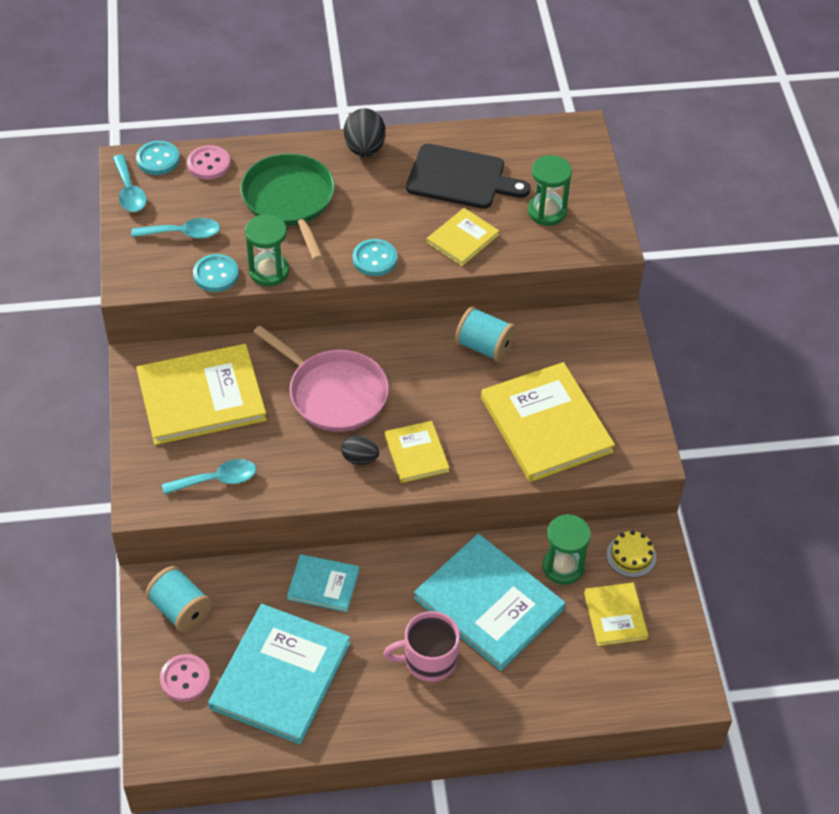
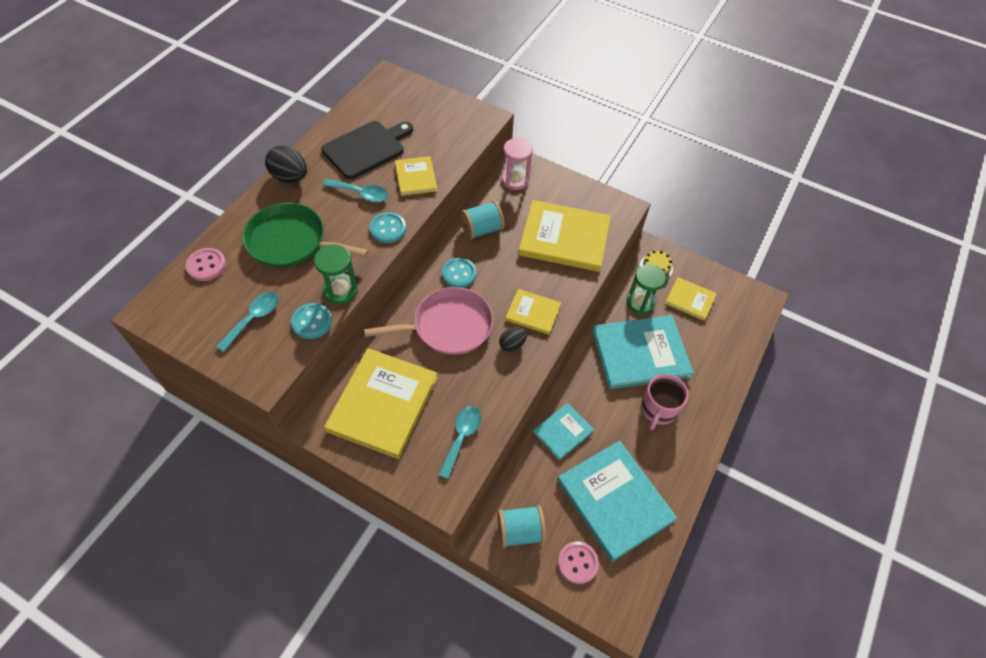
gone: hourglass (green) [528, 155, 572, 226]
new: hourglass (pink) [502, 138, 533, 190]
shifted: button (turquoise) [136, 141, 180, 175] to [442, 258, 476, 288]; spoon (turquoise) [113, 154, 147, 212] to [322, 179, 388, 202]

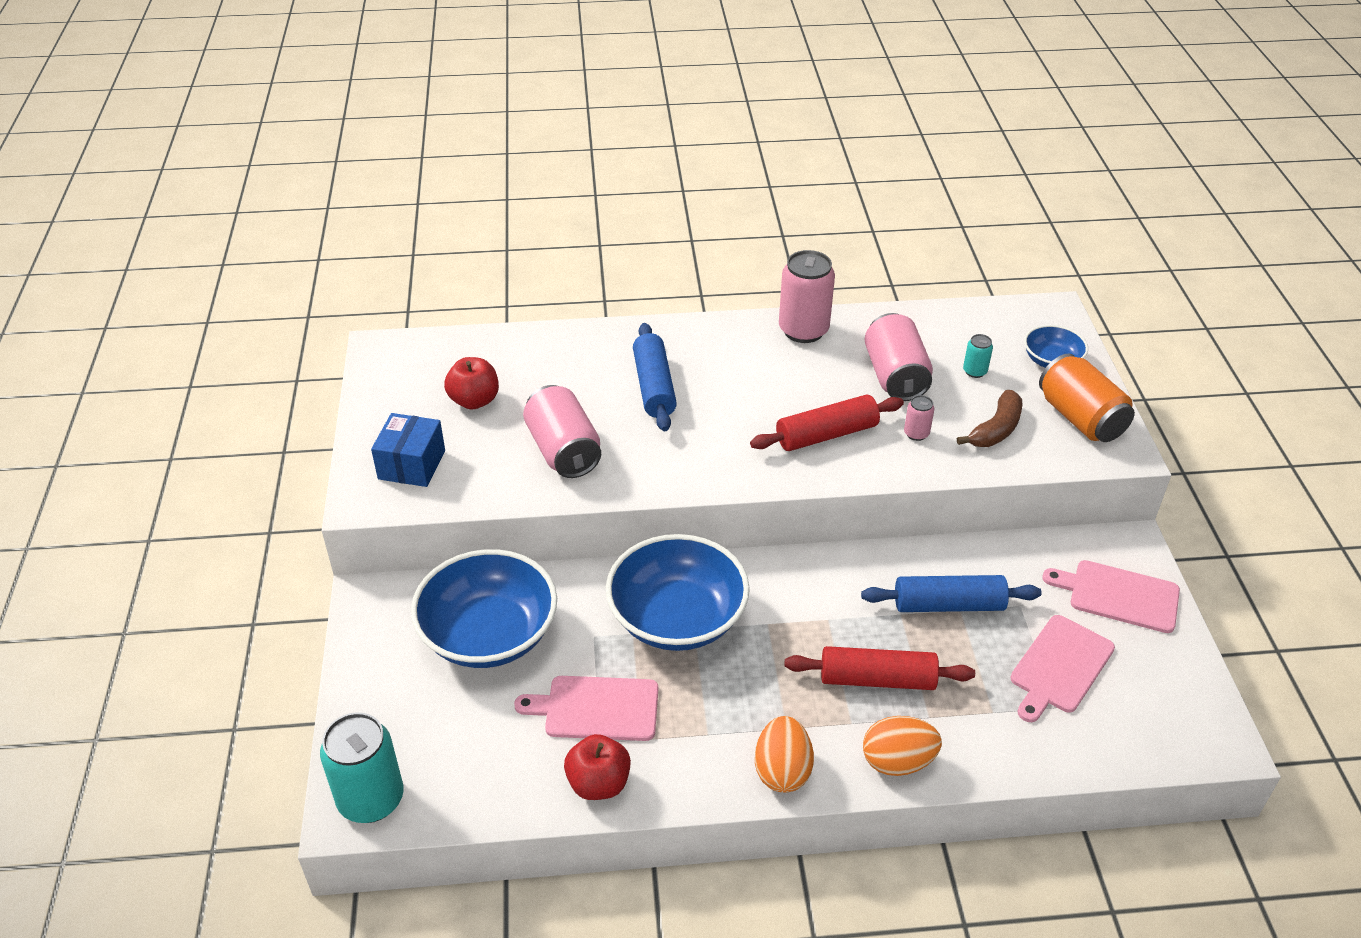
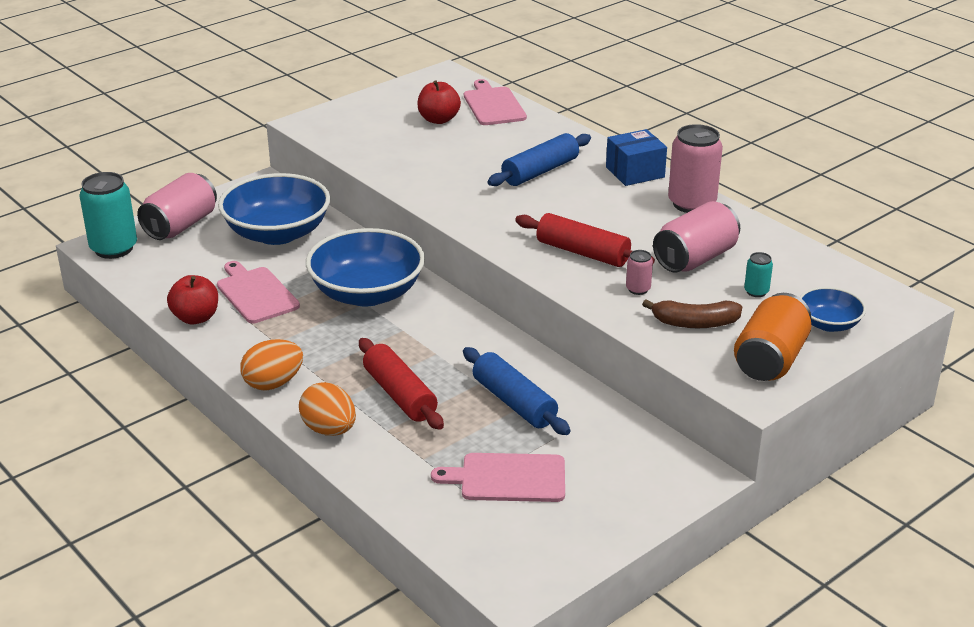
shifted: can (pink) [523, 385, 601, 478] to [137, 173, 217, 240]; box (blue) [371, 413, 445, 487] to [606, 129, 667, 186]; cutting board (pink) [1042, 560, 1180, 633] to [464, 79, 527, 125]

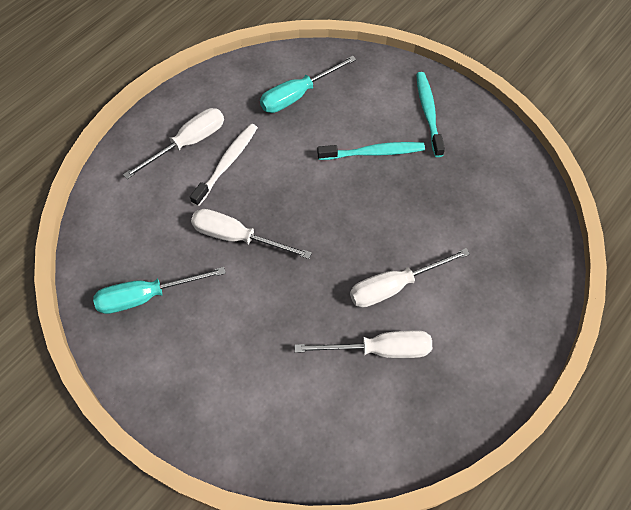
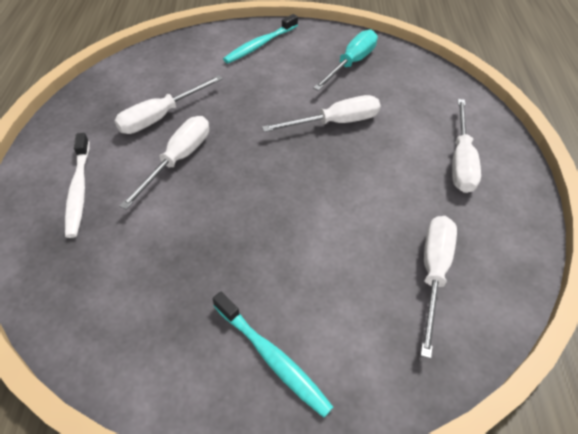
shifted: toothbrush (white) [190, 124, 258, 206] to [65, 133, 89, 238]; toothbrush (turquoise) [317, 142, 425, 160] to [223, 14, 298, 63]
repainted: screwdriver (turquoise) [260, 55, 356, 113] to screwdriver (white) [420, 216, 457, 359]

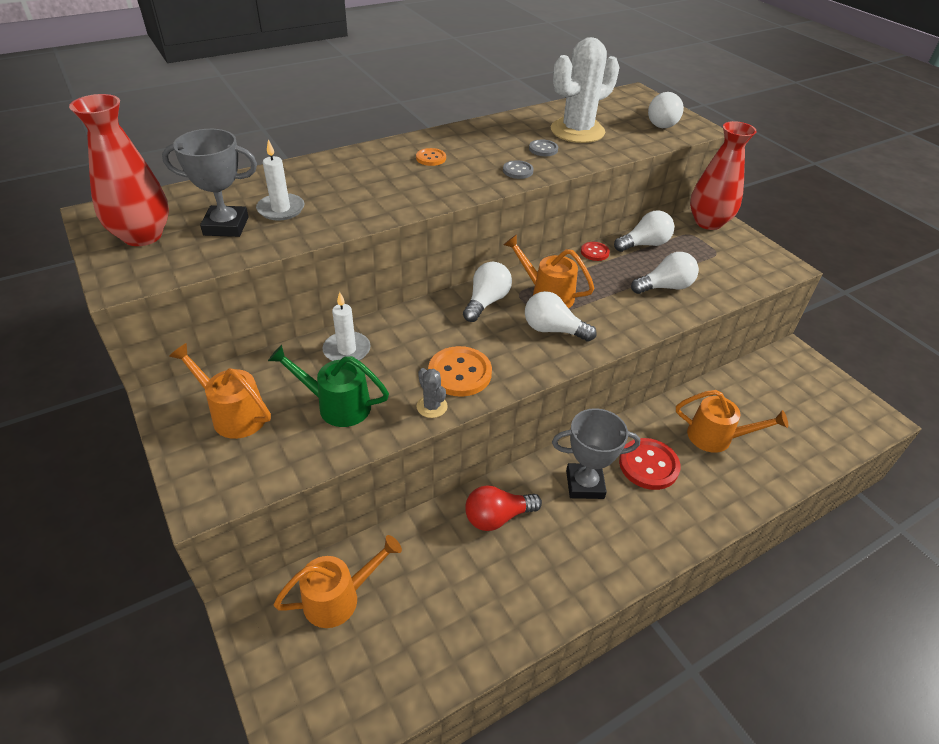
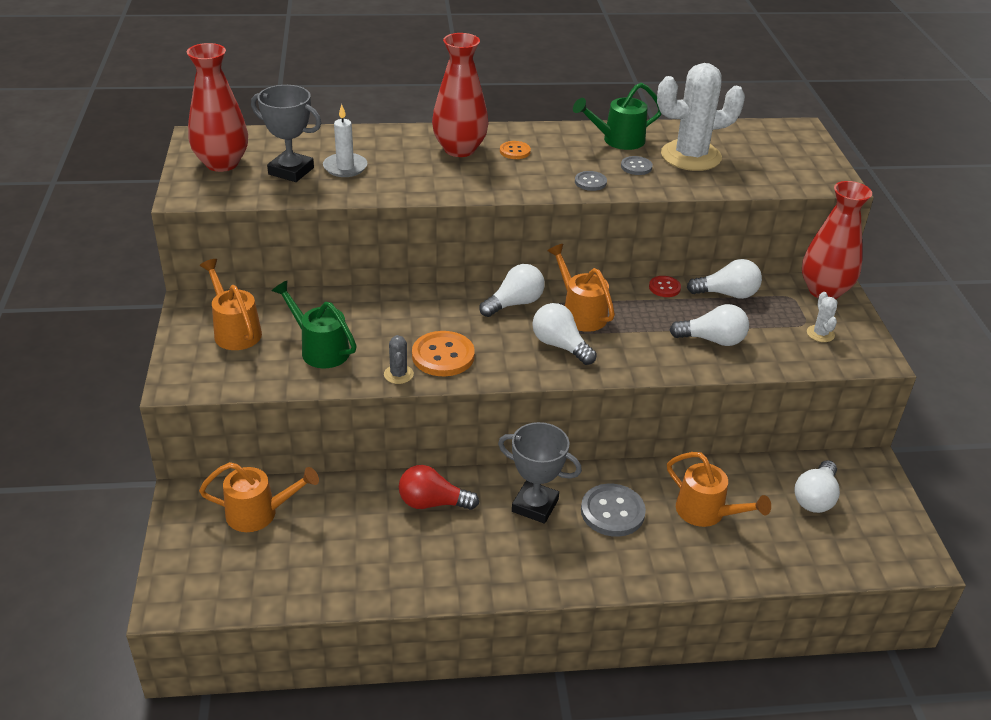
gone: candle (white) [323, 292, 371, 361]
new: vase (red) [432, 33, 489, 157]; watering can (green) [573, 83, 661, 150]; cactus (white) [807, 292, 837, 342]
shifted: light bulb (white) [648, 92, 684, 128] to [794, 460, 840, 513]
repainted: button (red) [619, 438, 680, 490] to button (grey) [581, 484, 646, 537]

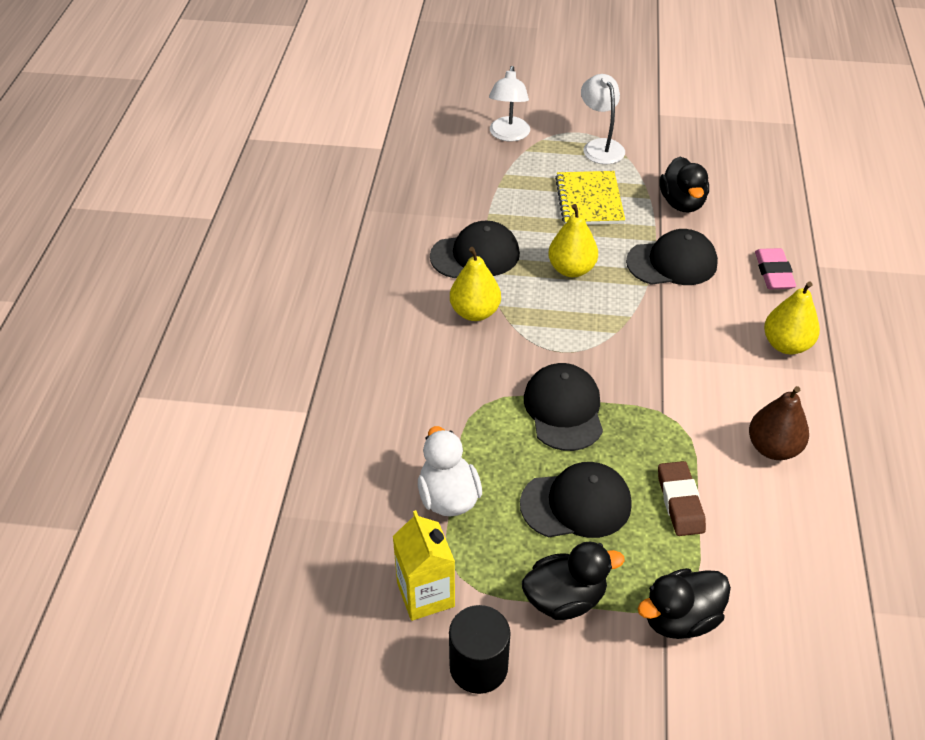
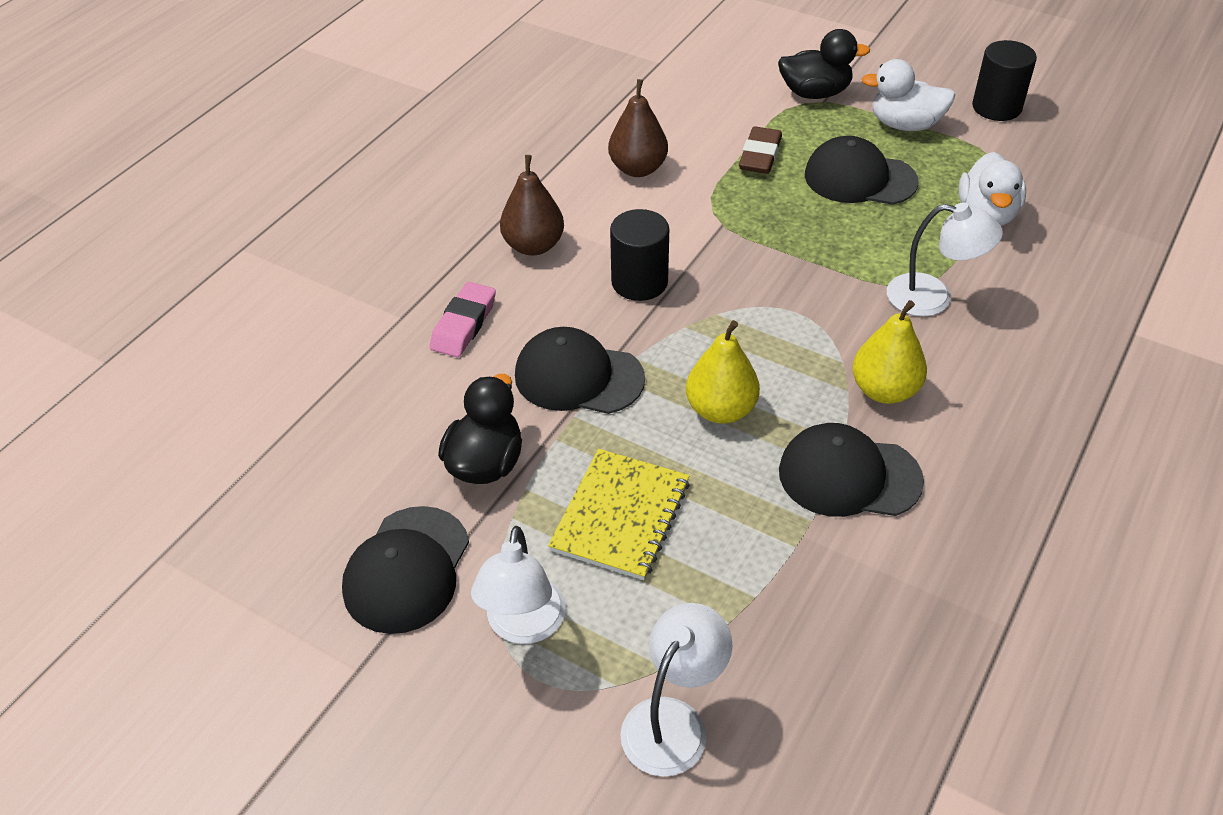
gone: carton (yellow) [393, 510, 455, 621]
new: lamp (white) [887, 203, 1003, 317]; cylinder (black) [610, 209, 669, 301]
shifted: cap (black) [524, 363, 603, 451] to [342, 506, 469, 634]
repainted: pear (yellow) [764, 281, 820, 354] to pear (brown) [500, 155, 564, 256]; duck (black) [522, 542, 624, 620] to duck (white) [861, 59, 955, 131]

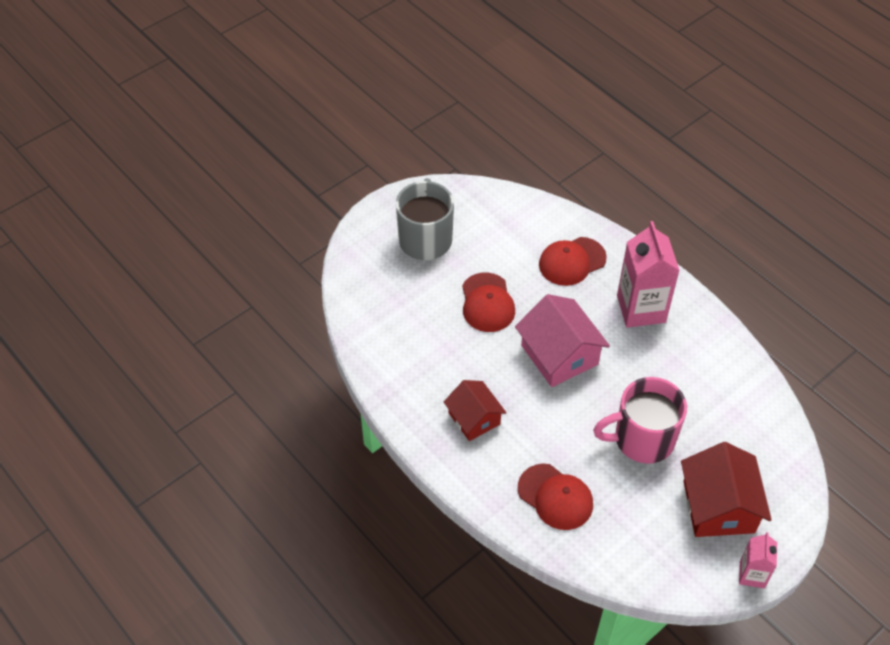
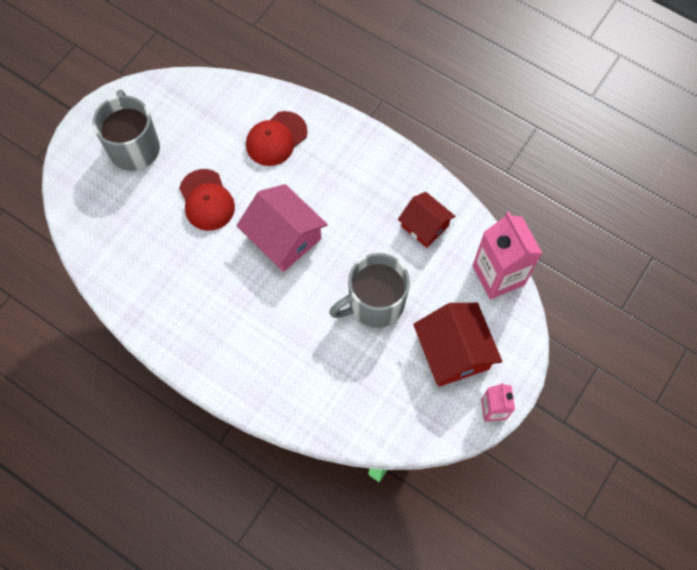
gone: cap (red) [518, 464, 593, 530]
shifted: carton (pink) [617, 221, 680, 328] to [472, 212, 542, 299]; house (red) [444, 380, 506, 441] to [398, 192, 455, 248]
repainted: mug (pink) [593, 377, 687, 464] to mug (grey) [329, 253, 410, 328]

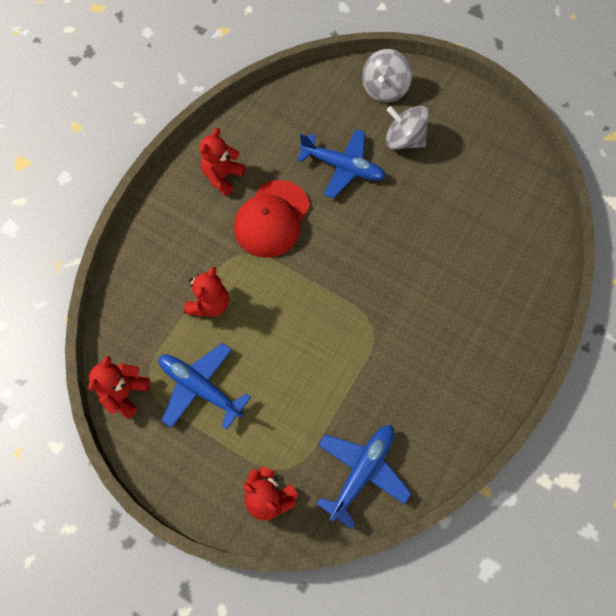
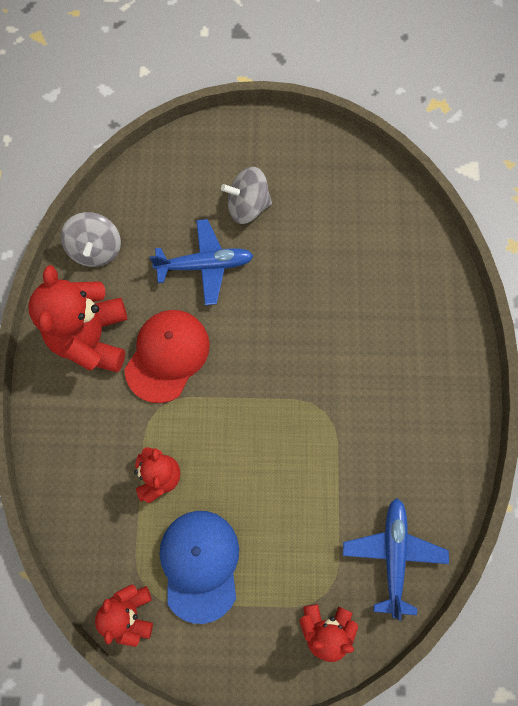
shifted: spinning top (grey) [362, 49, 412, 103] to [61, 212, 121, 267]
swapped: plane (blue) [158, 343, 251, 429] to cap (blue) [160, 511, 239, 624]
rotated: cap (red) [234, 180, 310, 258] = [124, 310, 210, 403] 150 degrees counterclockwise
scaled: teddy bear (red) [199, 128, 245, 196] = [28, 265, 127, 372] x1.75

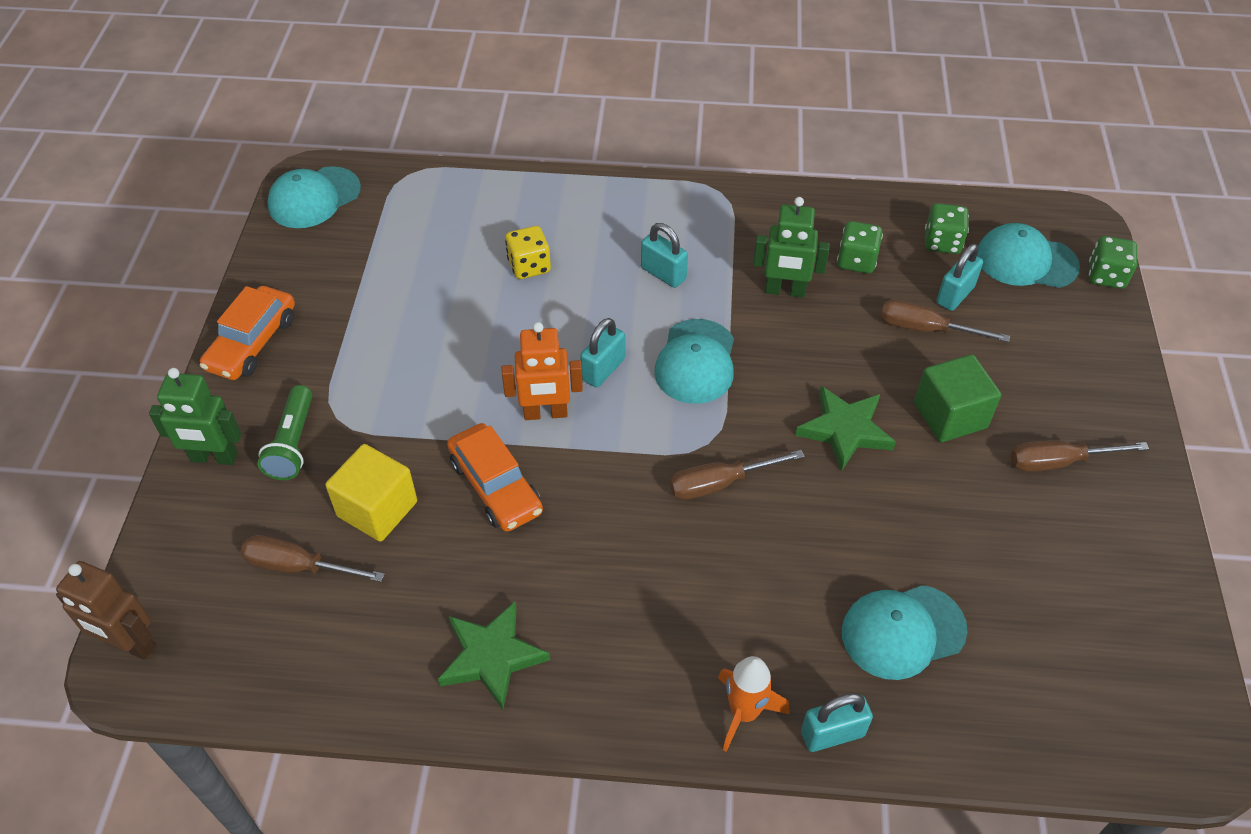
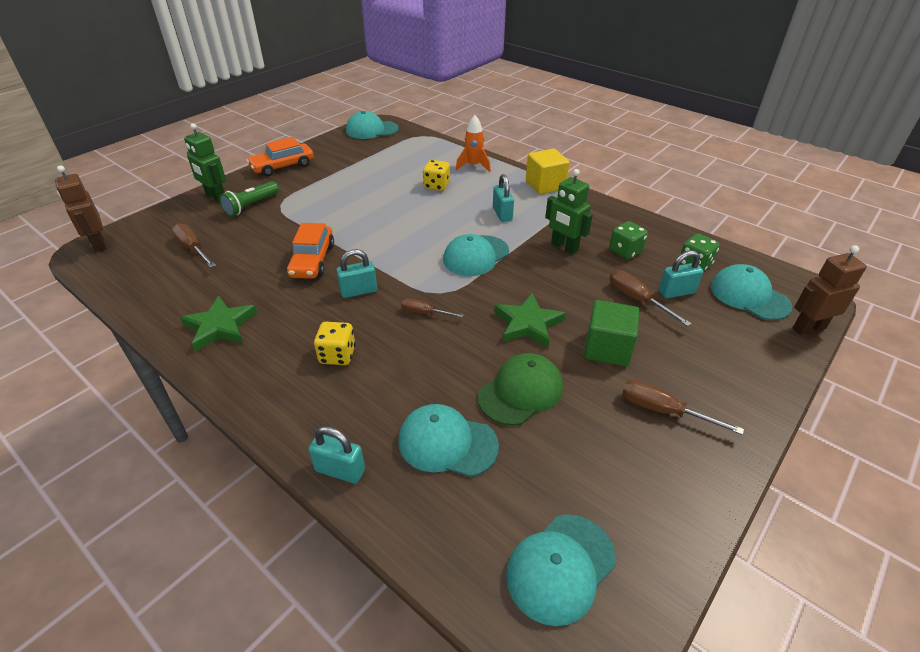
gone: robot (orange) [501, 322, 583, 420]
new: dice (yellow) [314, 322, 356, 365]; cap (green) [478, 353, 563, 426]; cap (turquoise) [506, 514, 616, 626]
shifted: padlock (turquoise) [580, 318, 625, 388] to [336, 249, 377, 298]; cube (yellow) [325, 444, 417, 542] to [526, 149, 570, 194]; rocket (orange) [718, 656, 790, 752] to [456, 115, 491, 172]
swapped: dice (green) [1089, 236, 1137, 289] to robot (brown) [793, 245, 867, 335]
scaled: screwdriver (brown) [670, 450, 804, 500] = [401, 298, 464, 318] x0.66

